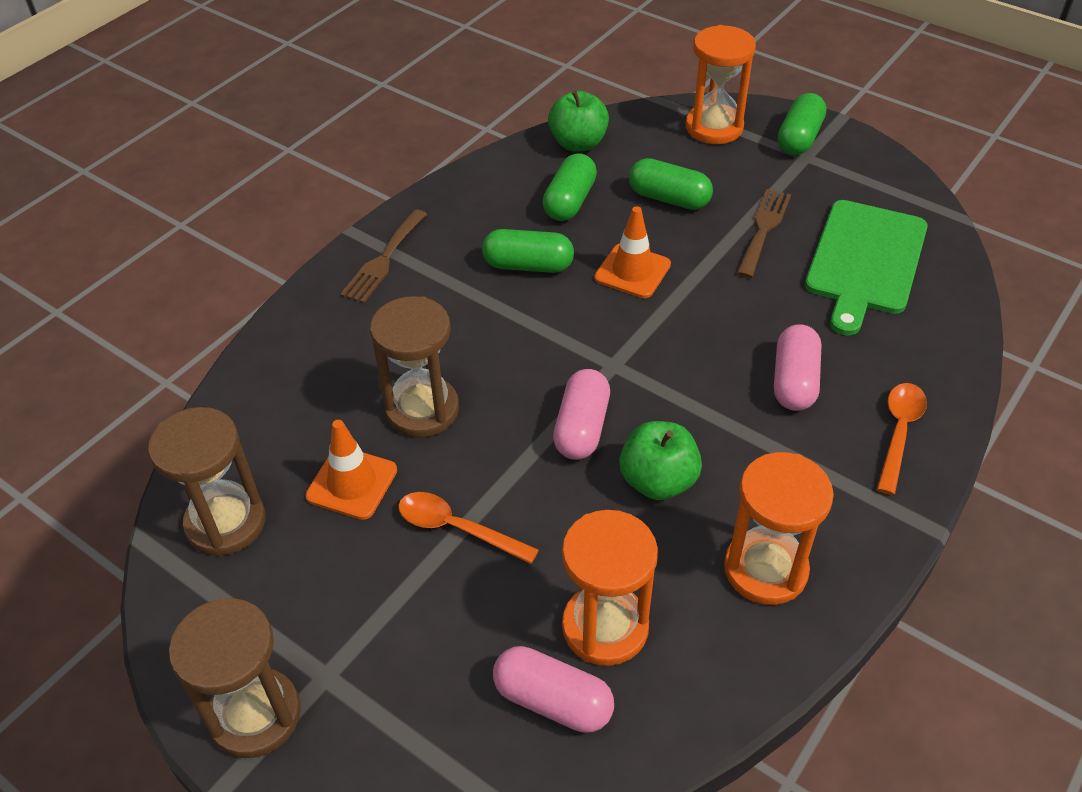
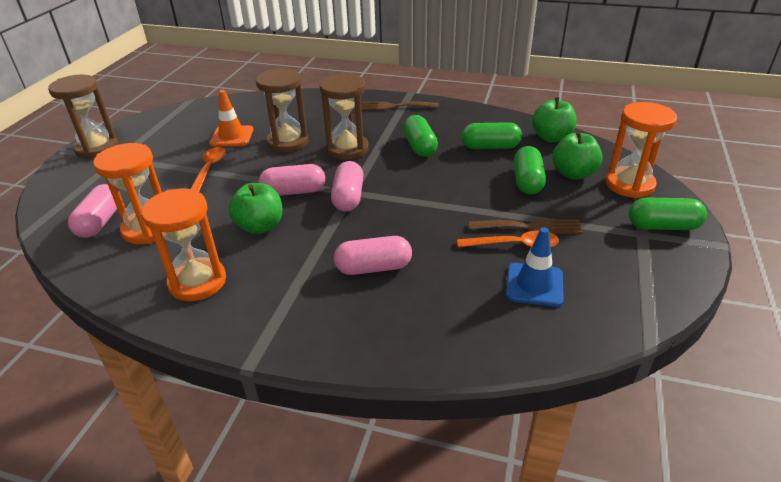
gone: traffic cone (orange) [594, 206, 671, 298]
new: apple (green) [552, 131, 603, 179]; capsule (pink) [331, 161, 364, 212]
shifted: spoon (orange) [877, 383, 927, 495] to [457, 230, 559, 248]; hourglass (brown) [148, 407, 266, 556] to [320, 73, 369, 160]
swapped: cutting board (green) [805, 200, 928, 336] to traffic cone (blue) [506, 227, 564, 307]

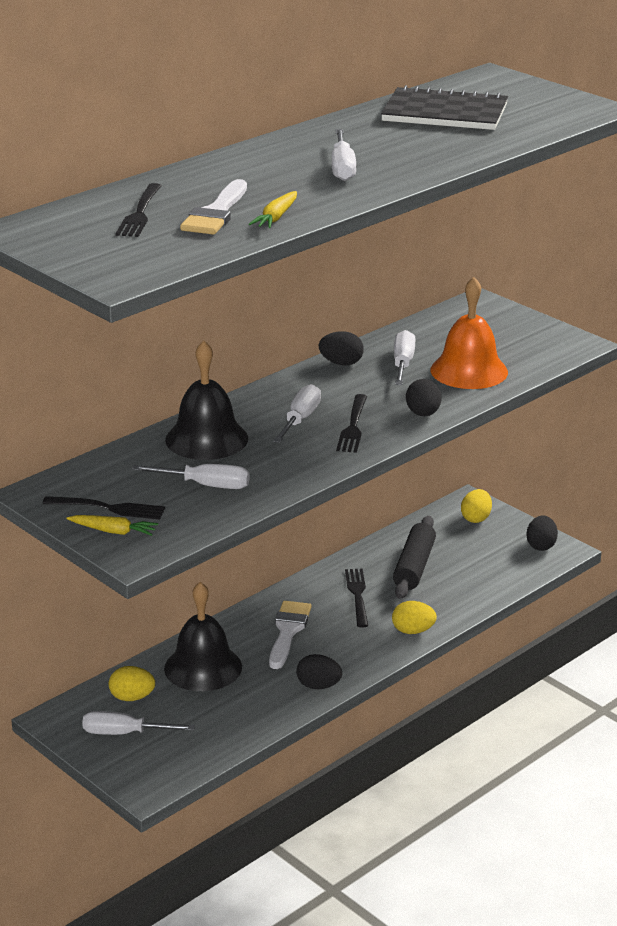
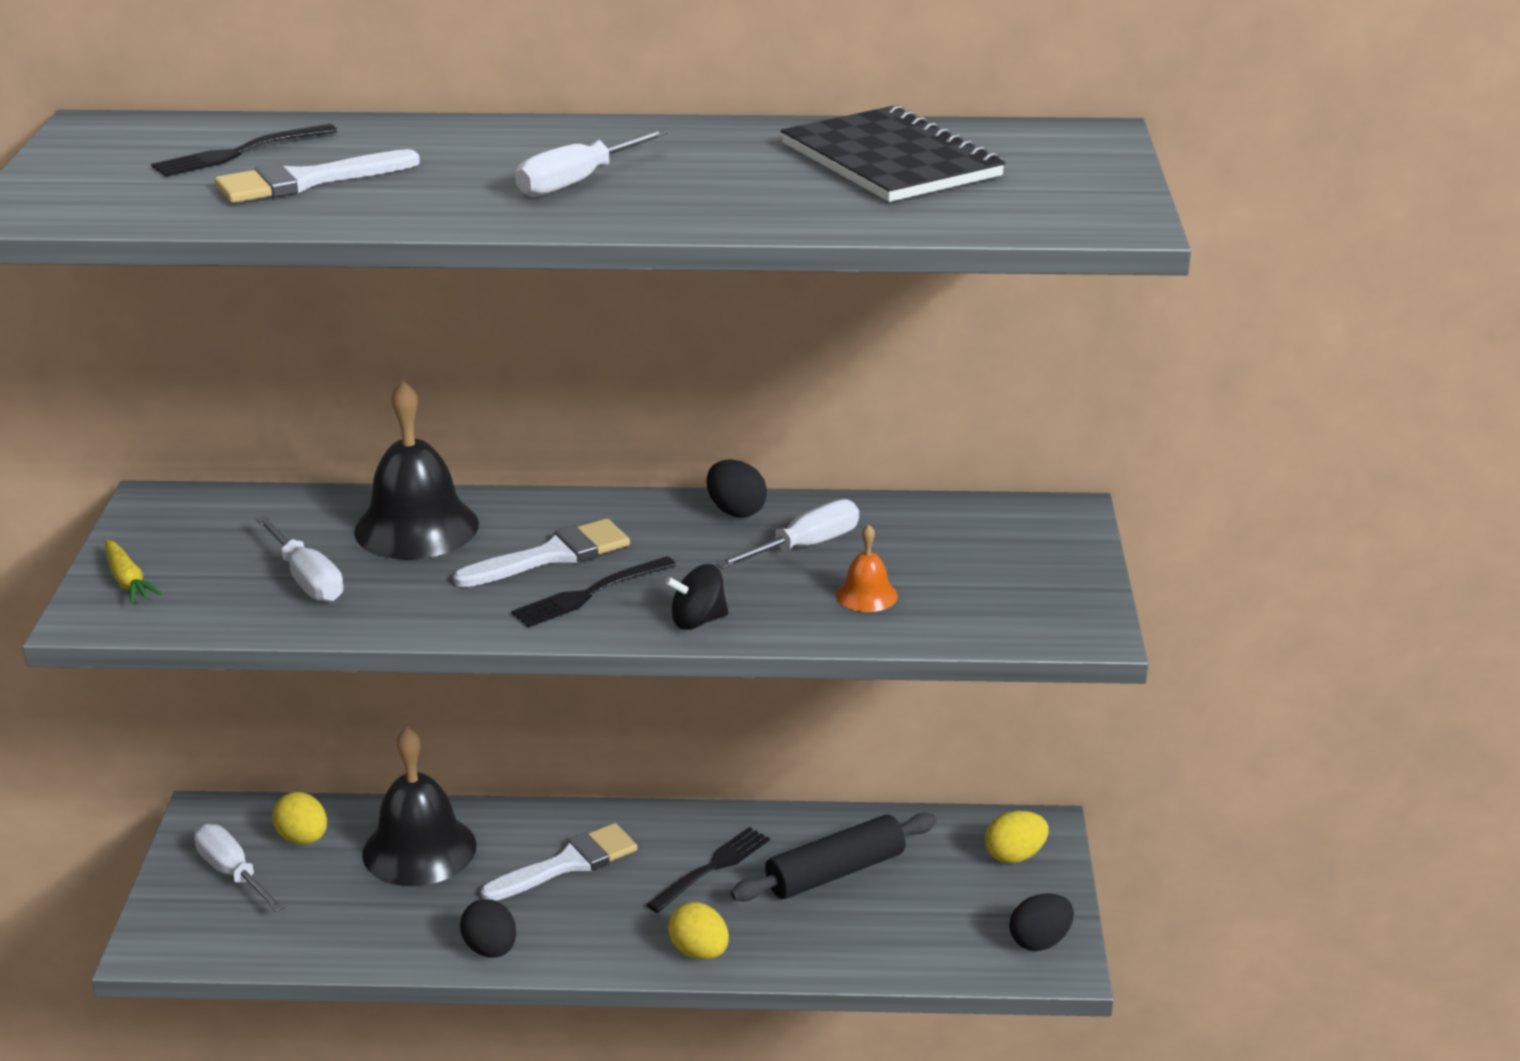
gone: carrot (yellow) [249, 191, 297, 228]; fork (black) [43, 496, 165, 519]
swapped: egg (black) [406, 379, 442, 416] to spinning top (black) [665, 564, 729, 630]; screwdriver (white) [273, 384, 321, 443] to brush (white) [453, 519, 630, 588]
scaled: bell (orange) [430, 277, 508, 389] = [836, 524, 898, 612] x0.48

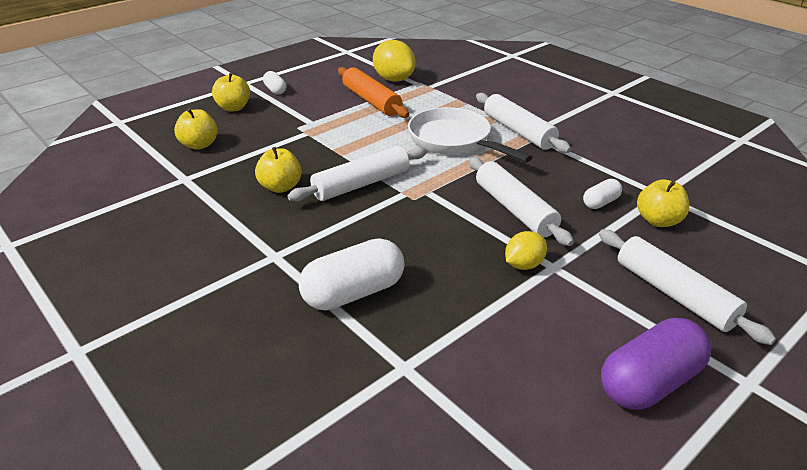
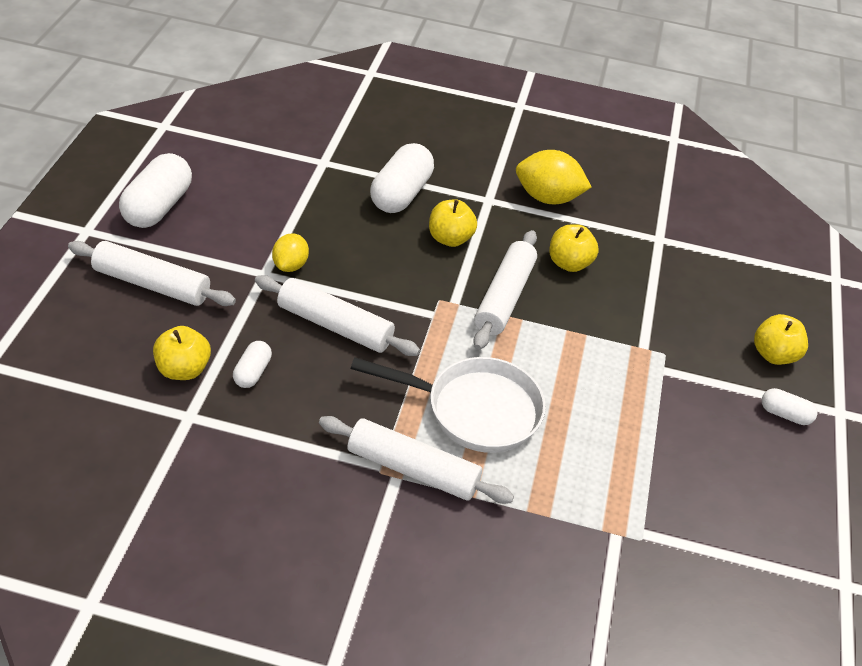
gone: rolling pin (orange) [338, 67, 409, 118]
shifted: lemon (yellow) [373, 40, 416, 82] to [516, 150, 591, 204]; apple (yellow) [174, 108, 218, 150] to [429, 200, 477, 247]
repainted: capsule (purple) [601, 318, 711, 409] to capsule (white) [119, 153, 192, 228]

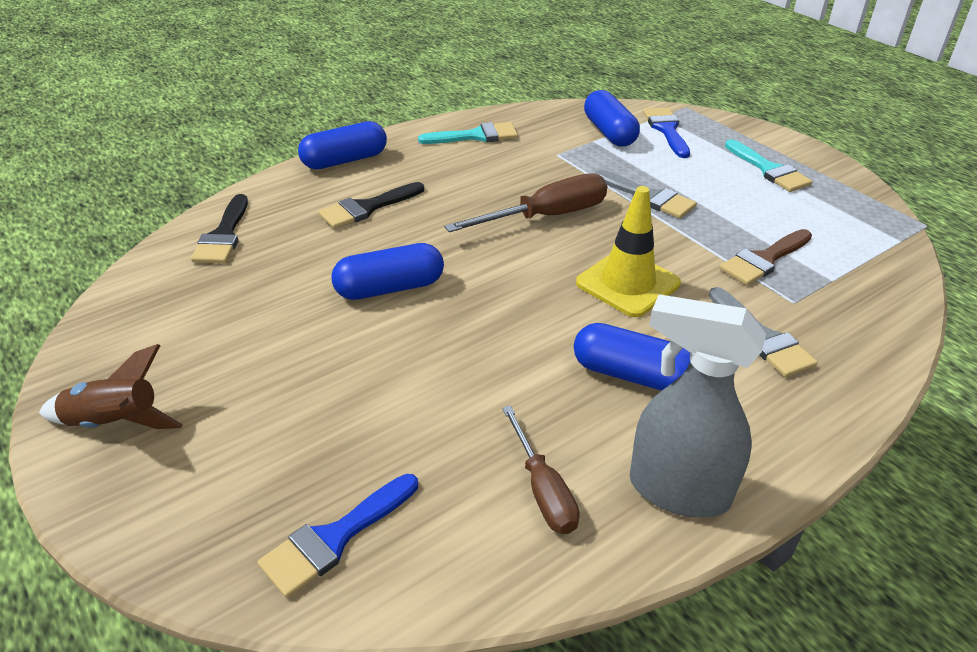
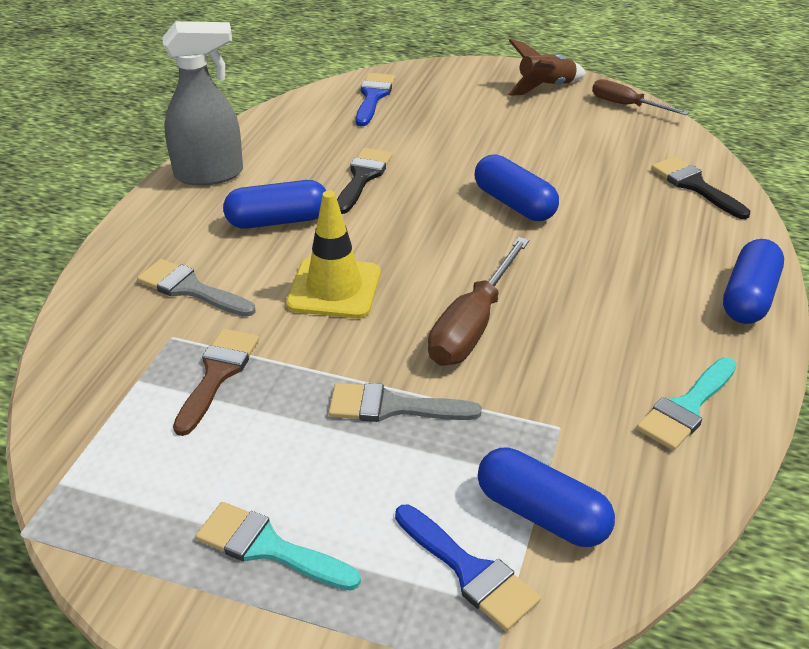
shifted: brush (black) [318, 182, 424, 229] to [337, 148, 392, 214]; screwdriver (brown) [502, 405, 580, 534] to [592, 79, 689, 115]
rotated: capsule (blue) [331, 243, 444, 300] = [475, 154, 559, 221] 75 degrees counterclockwise

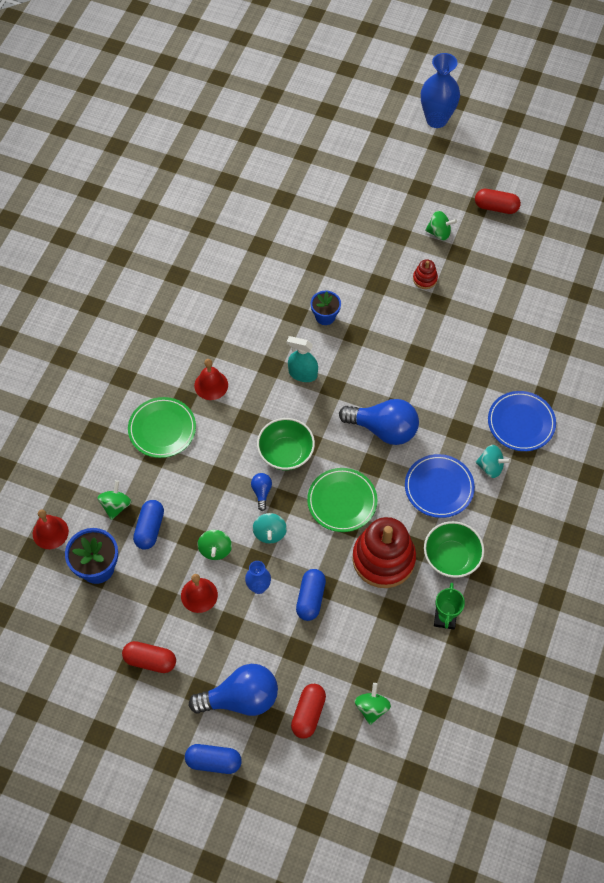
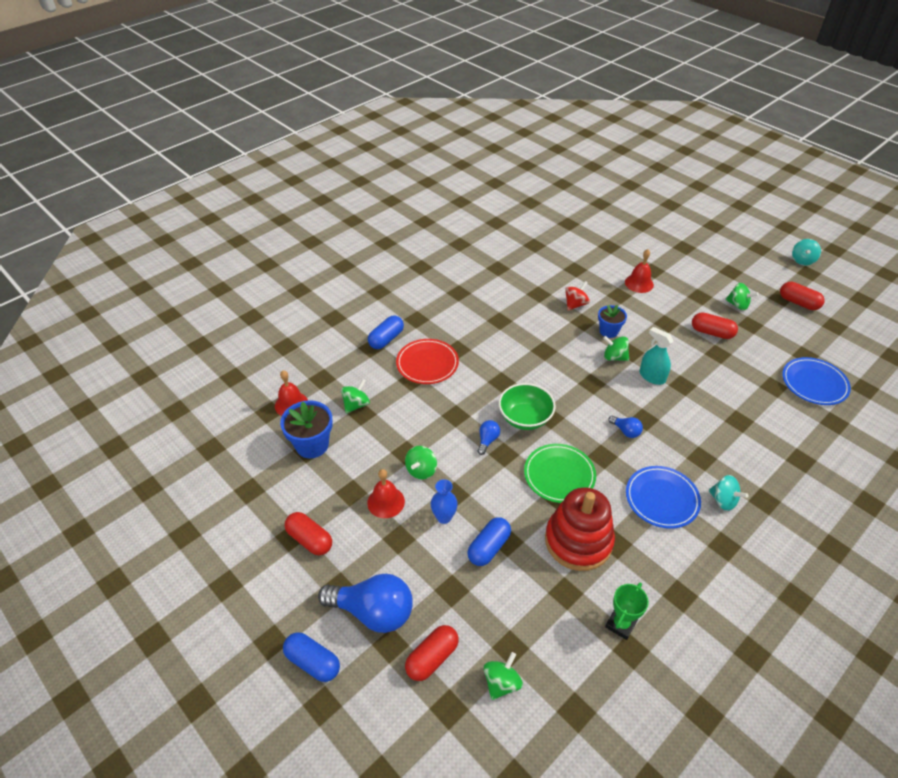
gone: vase (blue) [421, 53, 460, 128]; bowl (green) [424, 521, 484, 578]
new: spinning top (red) [565, 281, 590, 311]; spinning top (green) [603, 336, 629, 361]
shifted: spray bottle (turquoise) [287, 336, 318, 382] to [639, 327, 674, 385]; bell (red) [194, 359, 228, 400] to [625, 249, 654, 293]; plate (blue) [488, 391, 556, 451] to [782, 357, 851, 405]; capsule (blue) [133, 500, 164, 549] to [368, 316, 404, 349]; spinning top (turquoise) [253, 513, 287, 543] to [792, 239, 821, 266]
swapped: stacking toy (red) [413, 259, 438, 289] to capsule (red) [692, 312, 738, 339]
repainted: plate (green) [128, 397, 196, 458] to plate (red) [396, 339, 459, 384]
scaled: light bulb (blue) [339, 399, 419, 445] = [608, 416, 643, 438] x0.45

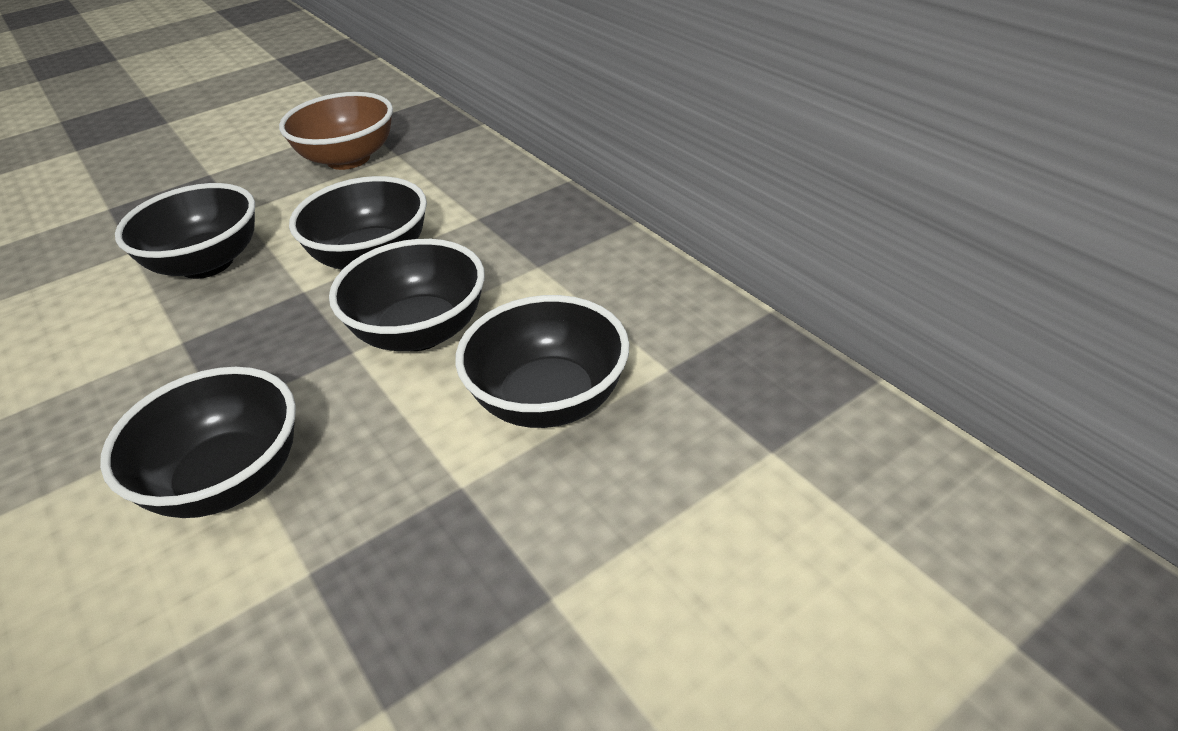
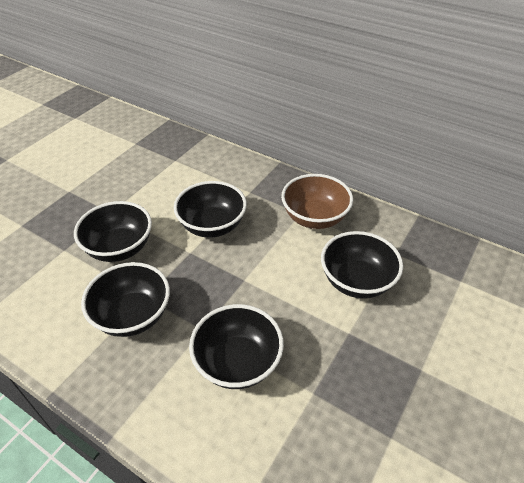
shifted: bowl (brown) [279, 92, 393, 170] to [281, 174, 353, 229]; bowl (black) [329, 239, 485, 351] to [81, 262, 170, 337]

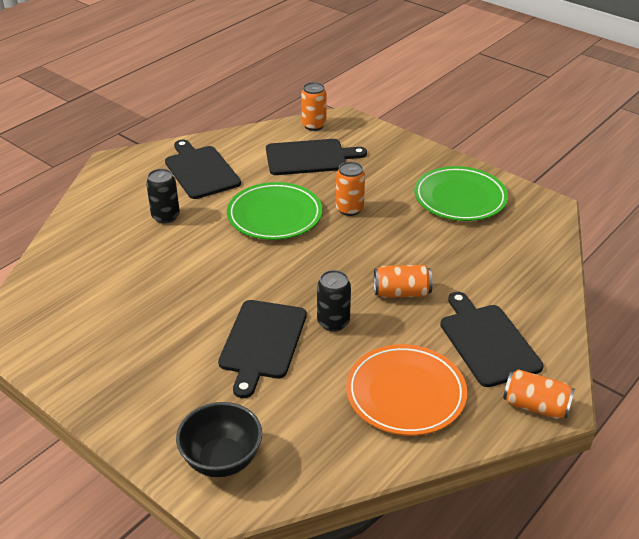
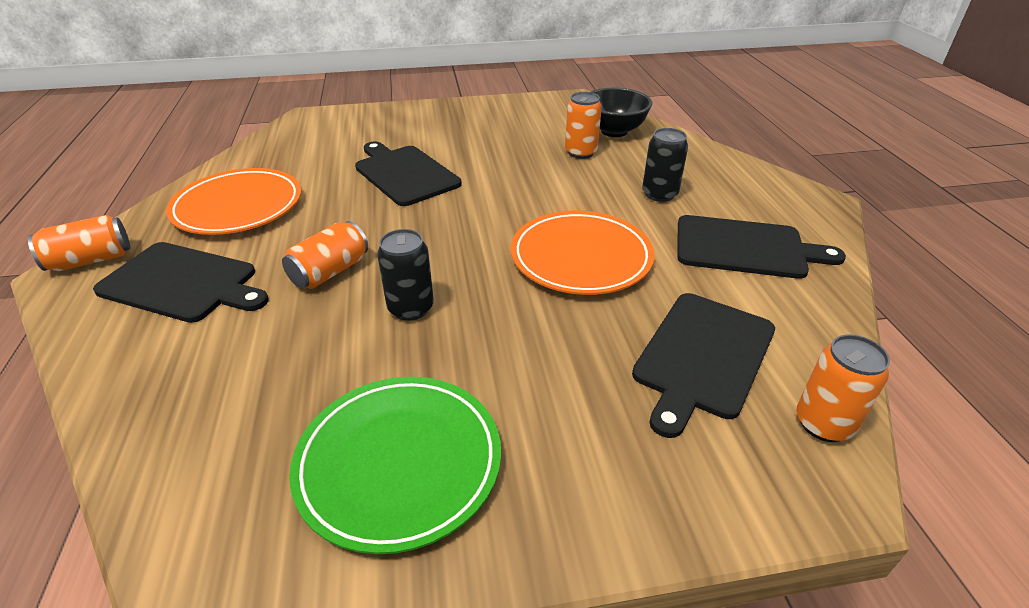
shifted: can (orange) [336, 162, 365, 216] to [565, 92, 602, 159]; can (black) [317, 270, 351, 332] to [377, 229, 434, 321]; bowl (black) [176, 402, 262, 477] to [591, 88, 652, 137]
repainted: plate (green) [227, 182, 323, 240] to plate (orange) [511, 211, 654, 295]

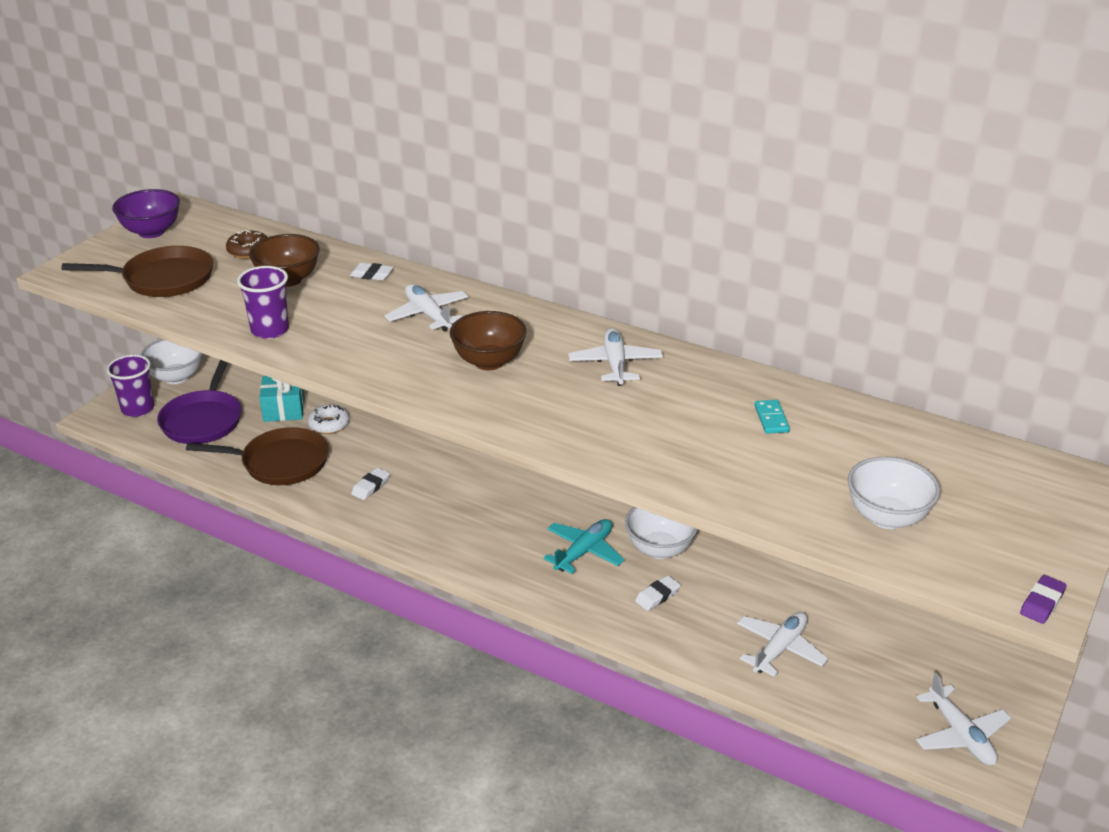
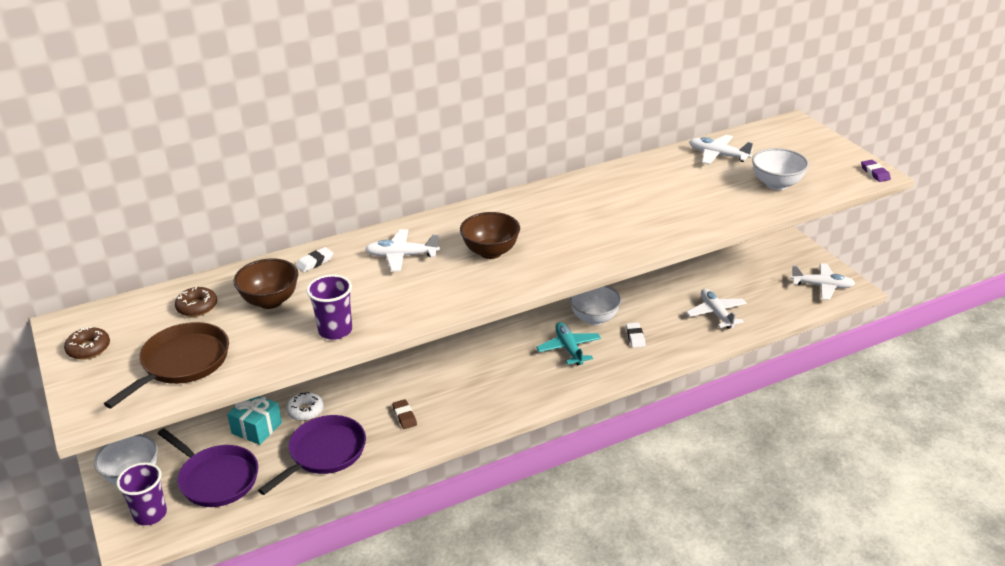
gone: domino (turquoise) [755, 400, 790, 434]
shifted: plane (white) [568, 328, 663, 386] to [689, 135, 753, 165]
swapped: bowl (purple) [112, 189, 180, 238] to donut (brown) [64, 327, 110, 360]
repainted: pan (brown) [186, 427, 329, 485] to pan (purple) [258, 415, 366, 495]; eraser (white) [351, 468, 390, 500] to eraser (brown) [392, 399, 417, 429]

